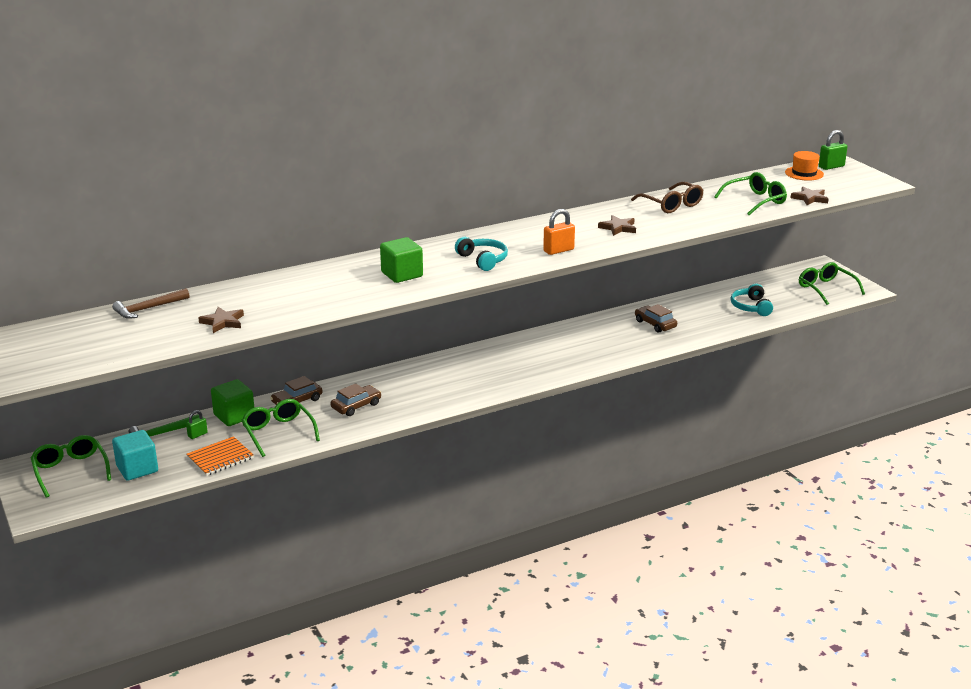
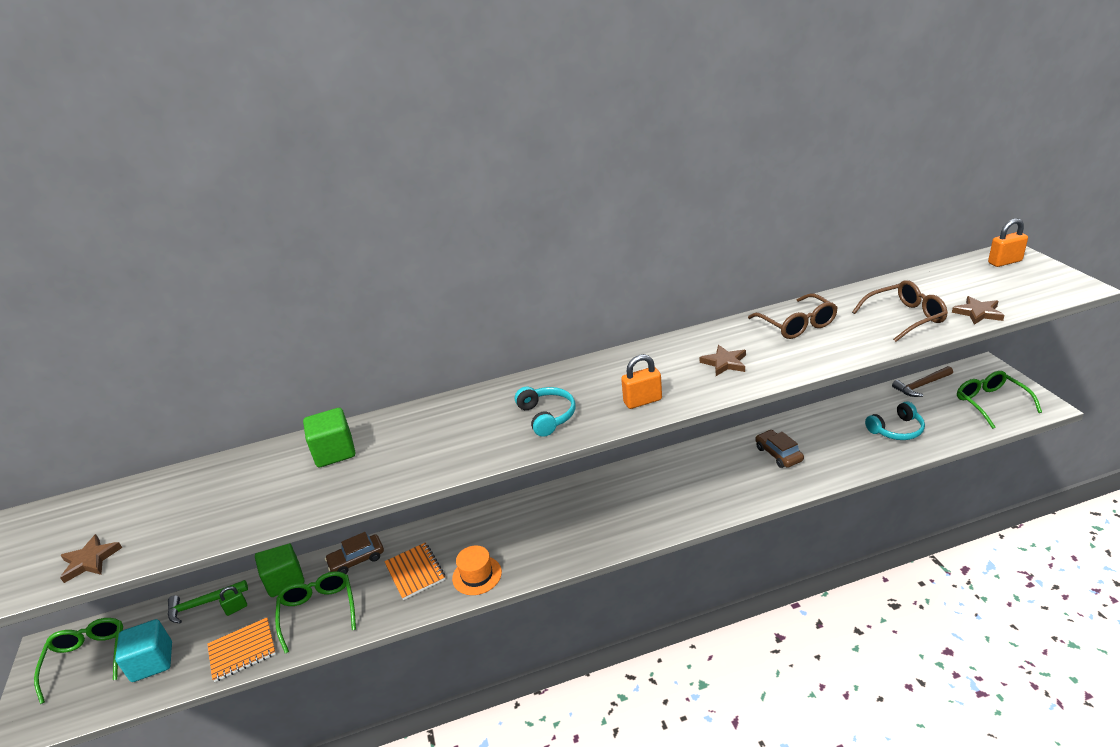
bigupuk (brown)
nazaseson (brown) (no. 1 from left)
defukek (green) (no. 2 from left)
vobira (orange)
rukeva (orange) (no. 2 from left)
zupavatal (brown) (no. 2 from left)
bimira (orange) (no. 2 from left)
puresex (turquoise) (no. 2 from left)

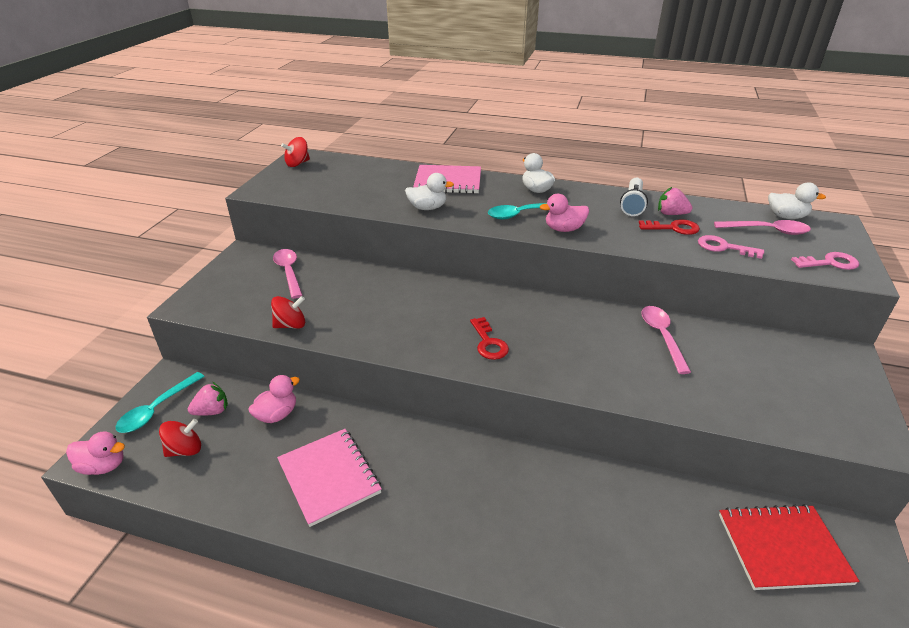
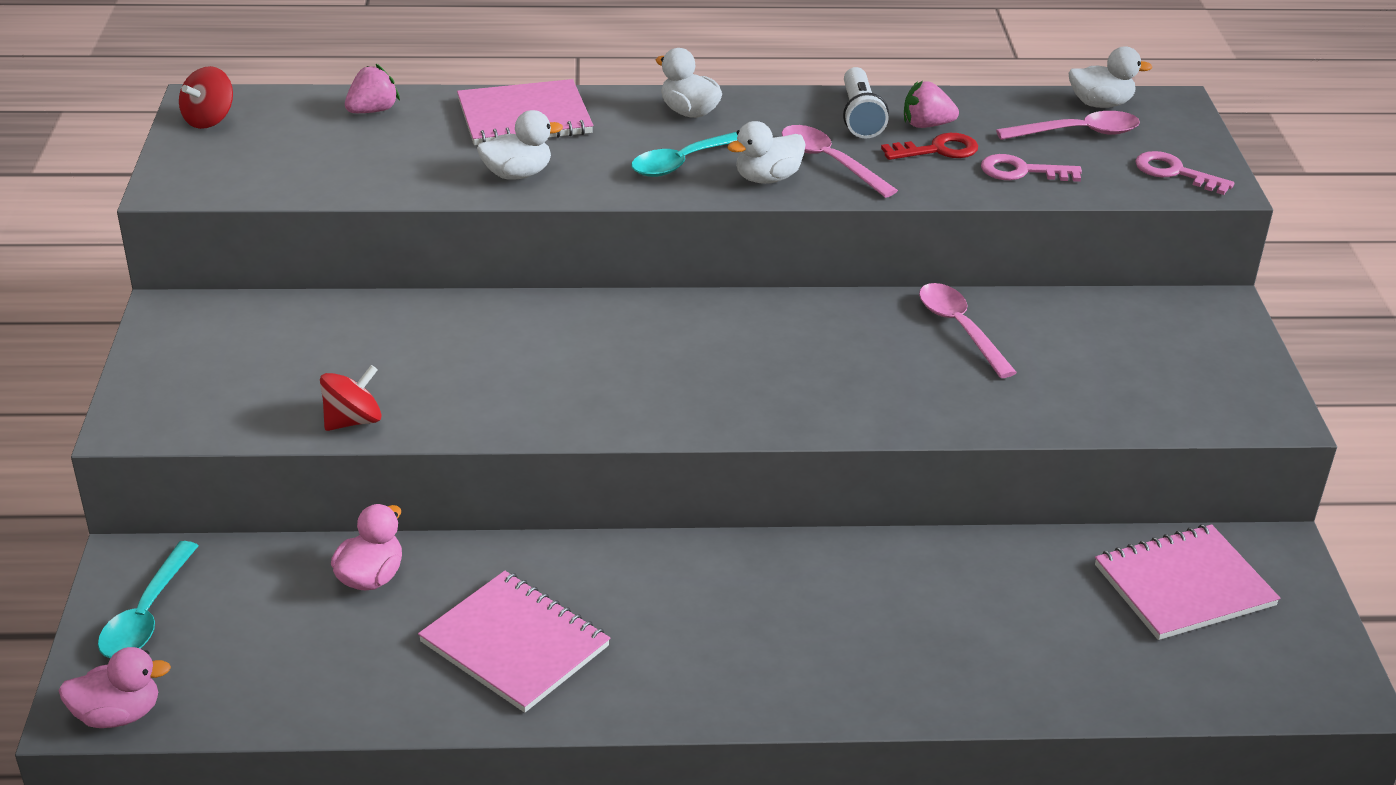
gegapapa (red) (no. 1 from left in the first image)
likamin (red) (no. 1 from left in the first image)
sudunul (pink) (no. 1 from left)
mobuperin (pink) (no. 1 from left)
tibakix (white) (no. 3 from left)
rukeva (pink) (no. 3 from left)
likamin (pink) (no. 2 from left)

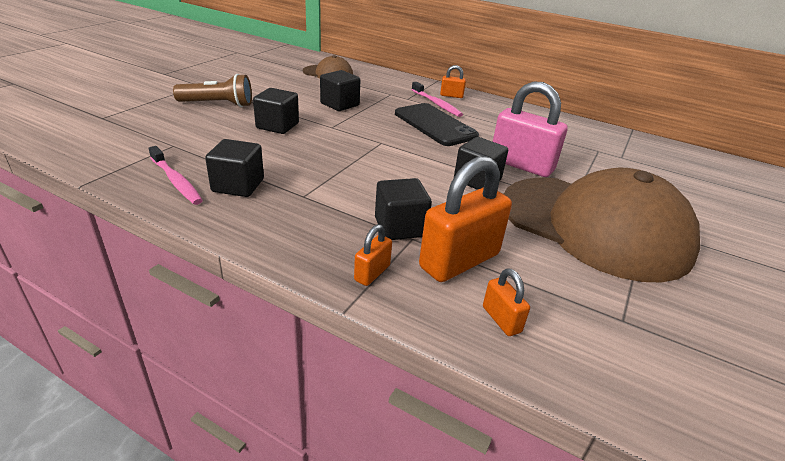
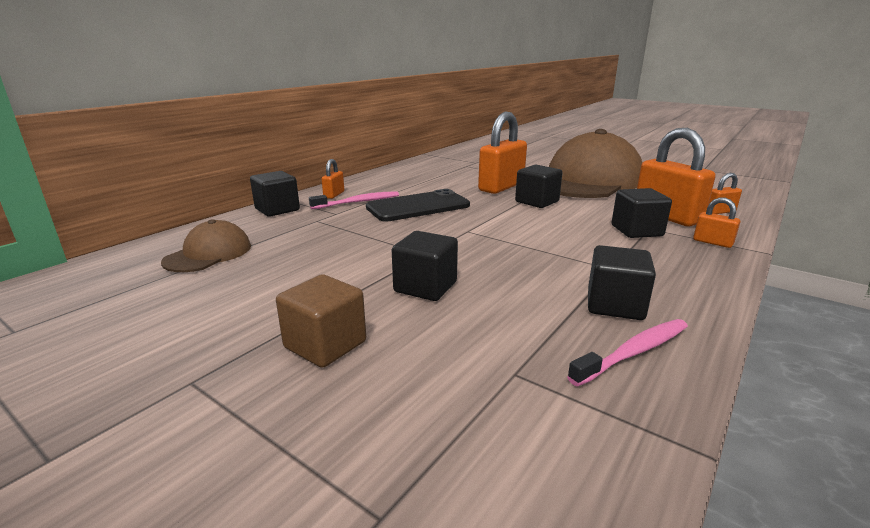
defukek (black) (no. 1 from left)
defukek (brown)
bimira (orange) (no. 2 from left)

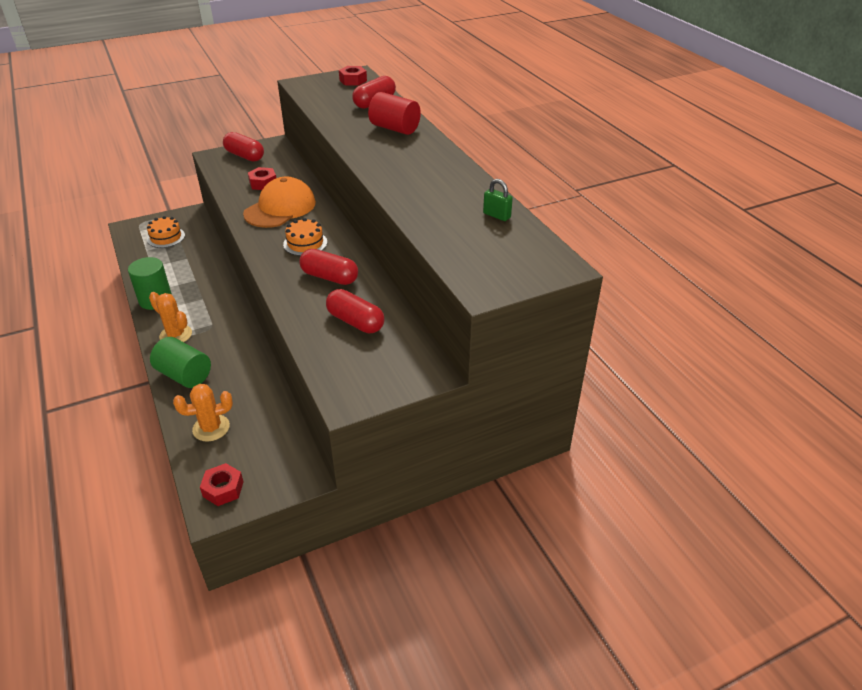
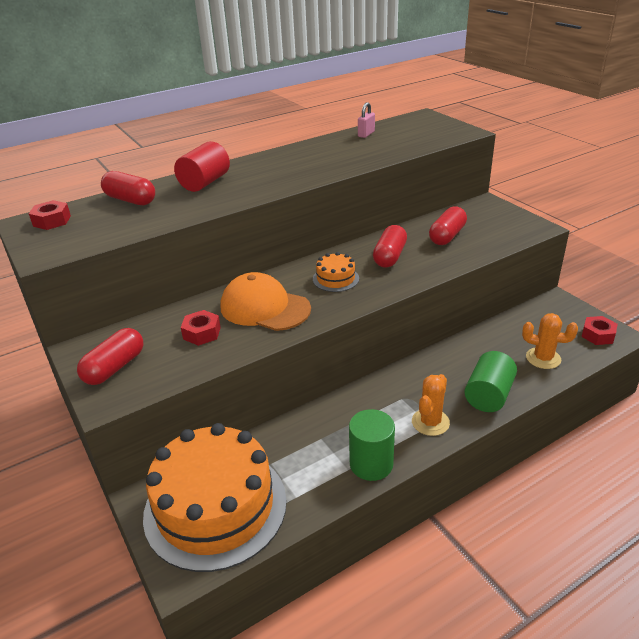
bimira (pink)
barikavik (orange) (no. 2 from left)
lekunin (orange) (no. 1 from left)

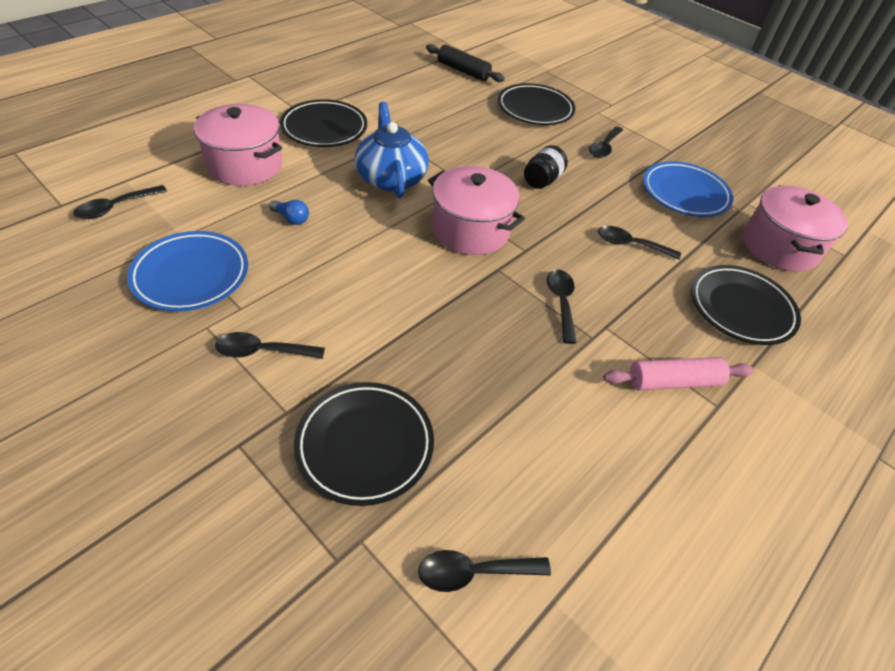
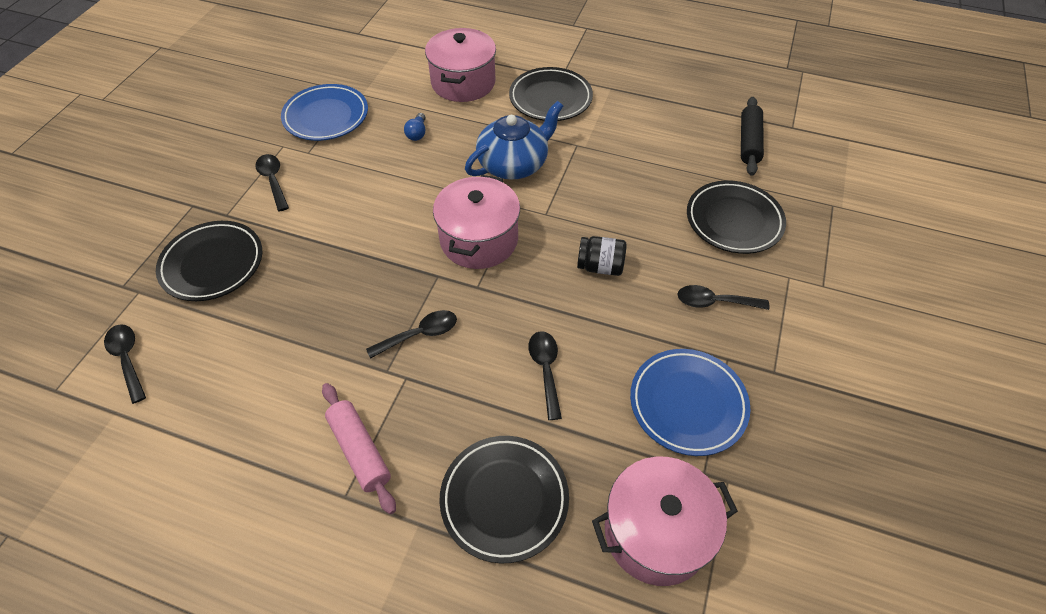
mobuperin (black) (no. 1 from left in the first image)

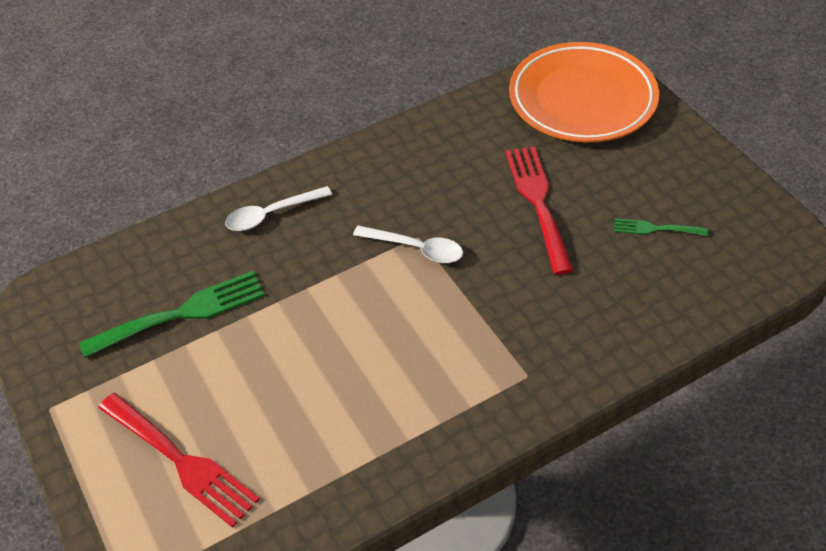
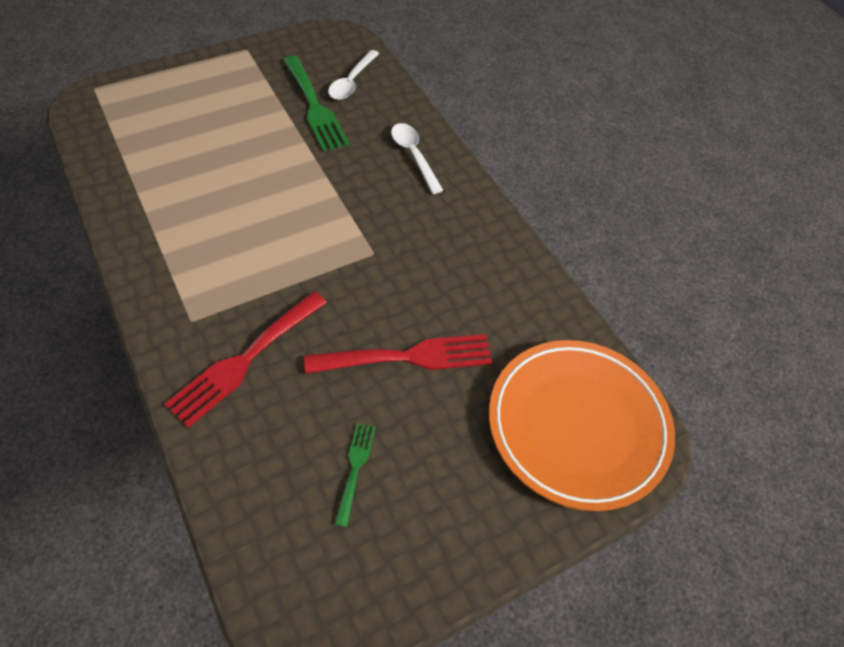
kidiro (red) (no. 1 from left)
mobuperin (white) (no. 1 from left)

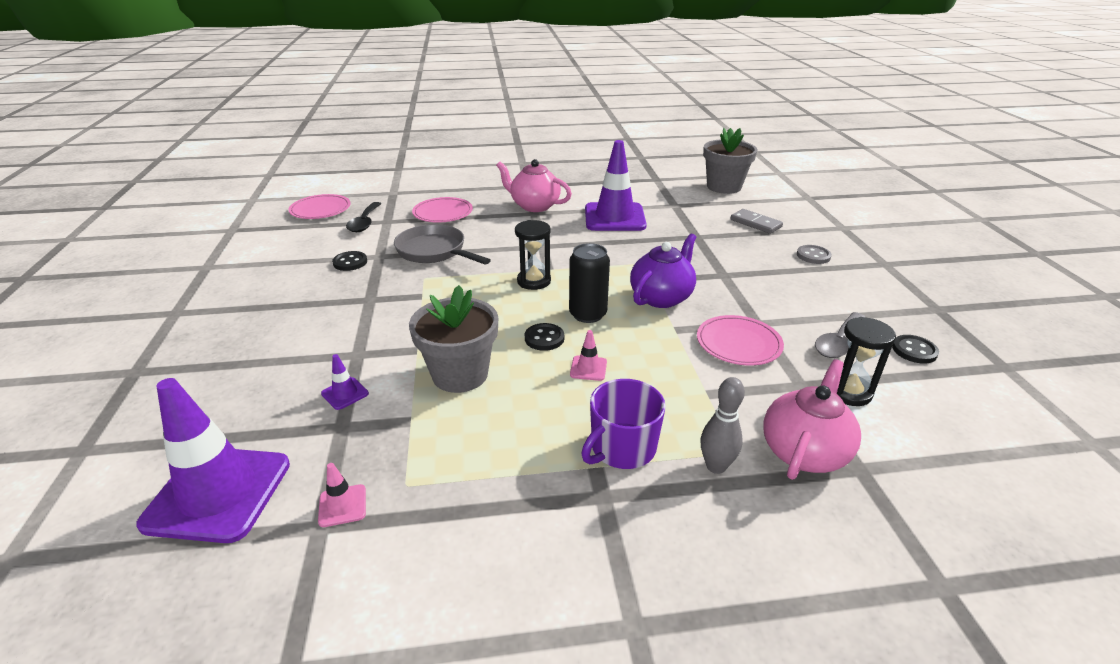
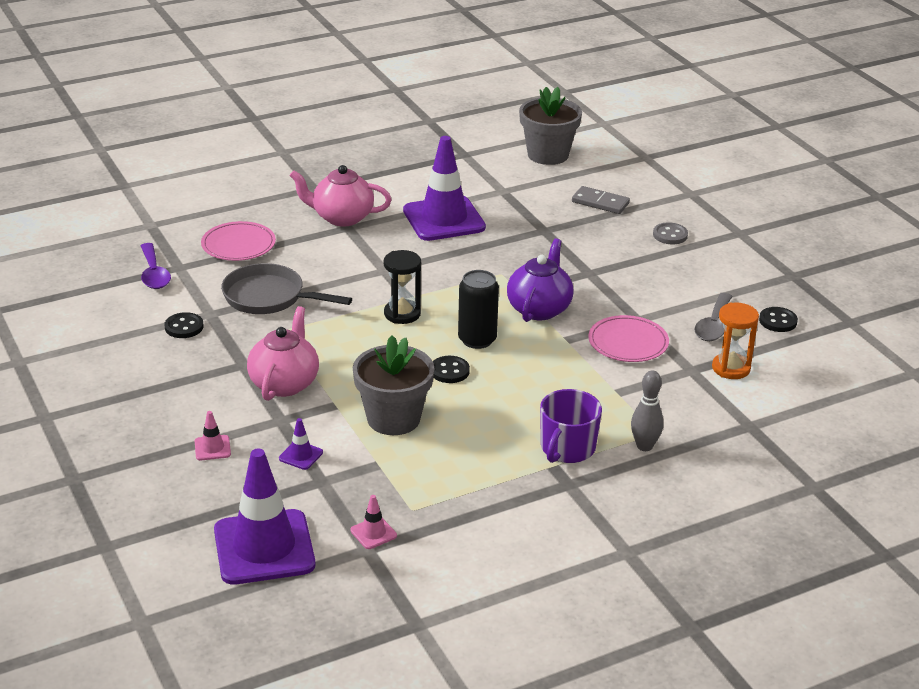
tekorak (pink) (no. 1 from left in the first image)
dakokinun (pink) (no. 1 from left)
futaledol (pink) (no. 1 from left)
mobuperin (purple)
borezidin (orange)

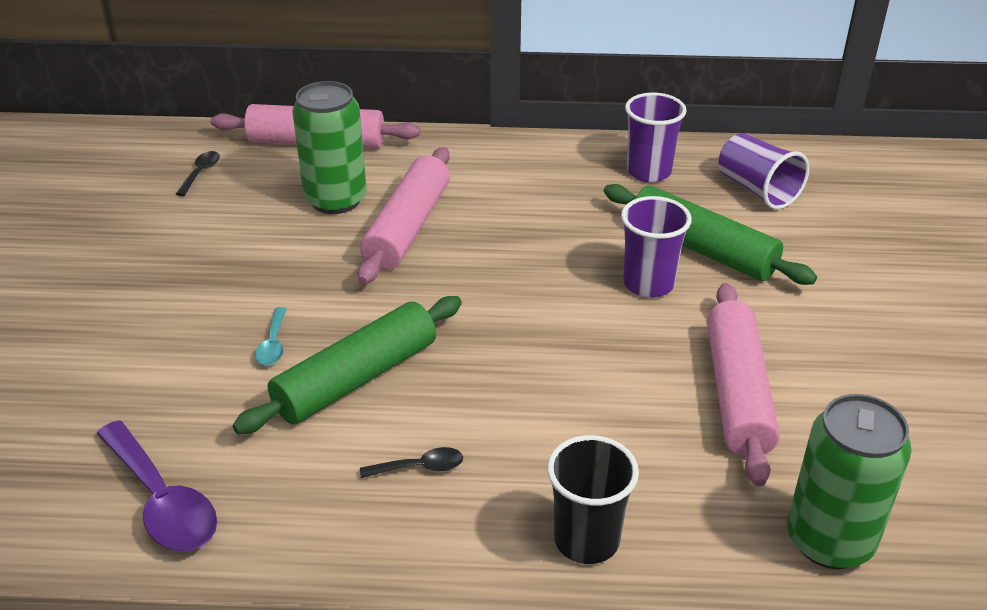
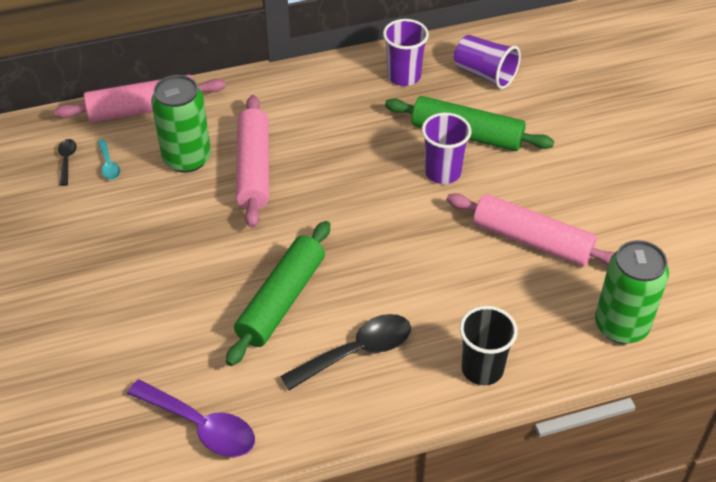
mobuperin (turquoise)
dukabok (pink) (no. 3 from left)
mobuperin (black) (no. 2 from left)

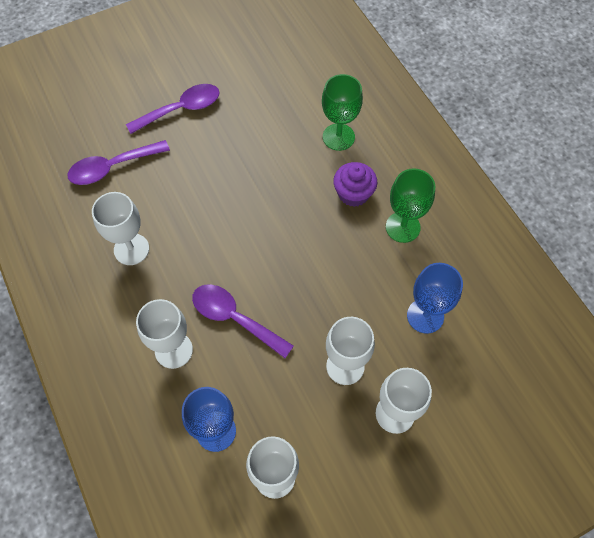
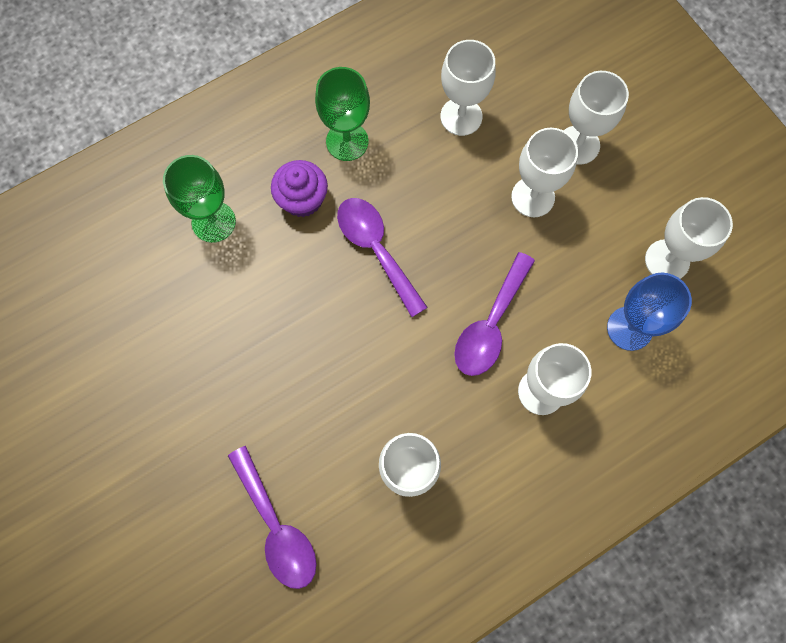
mobuperin (purple) (no. 2 from left)
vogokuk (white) (no. 2 from left)

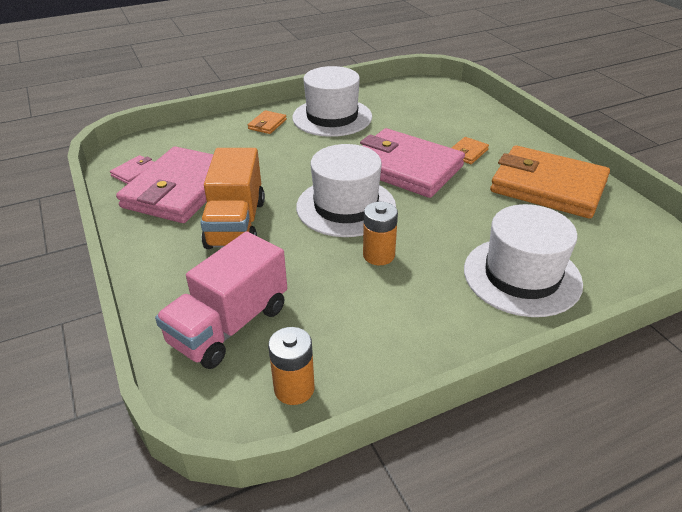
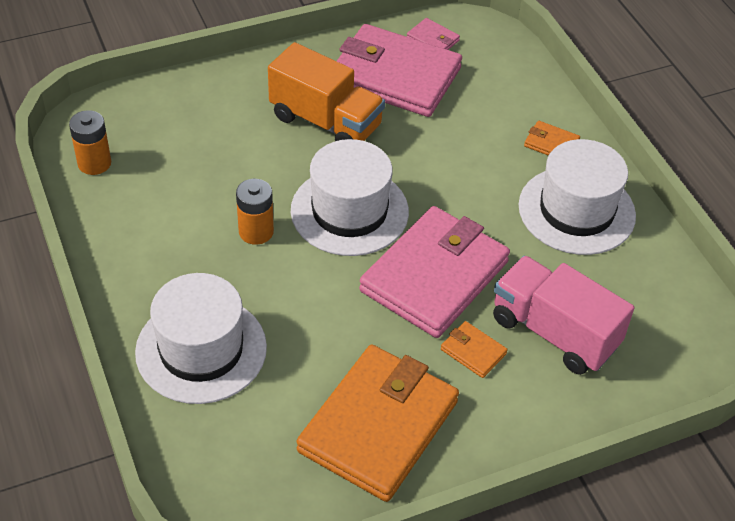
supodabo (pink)
supodabo (orange)

